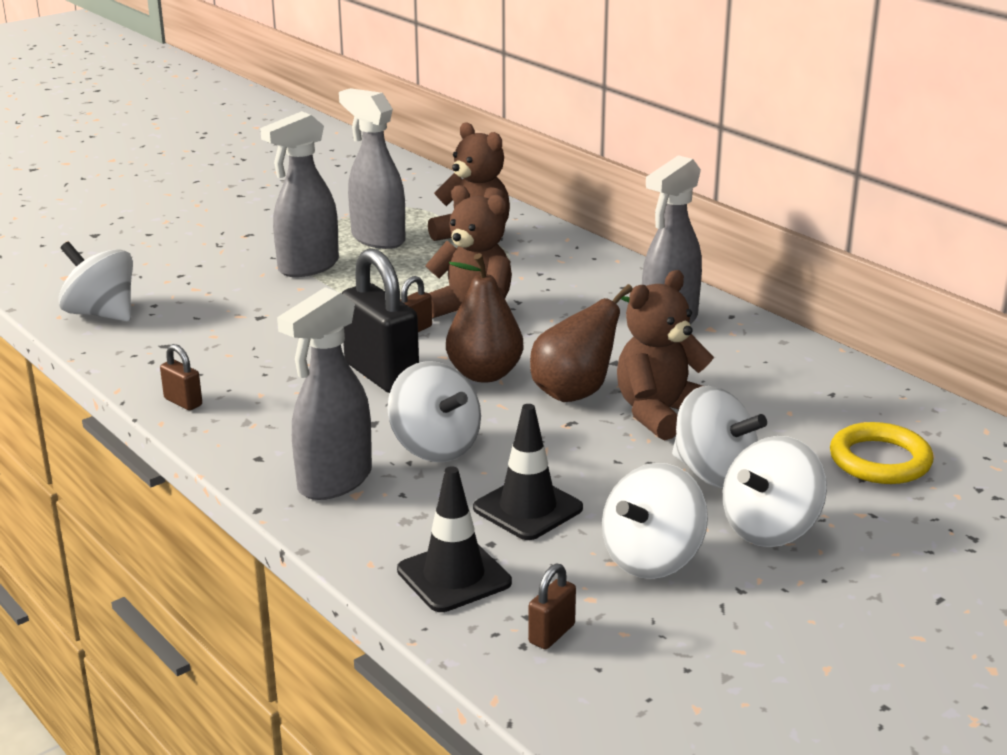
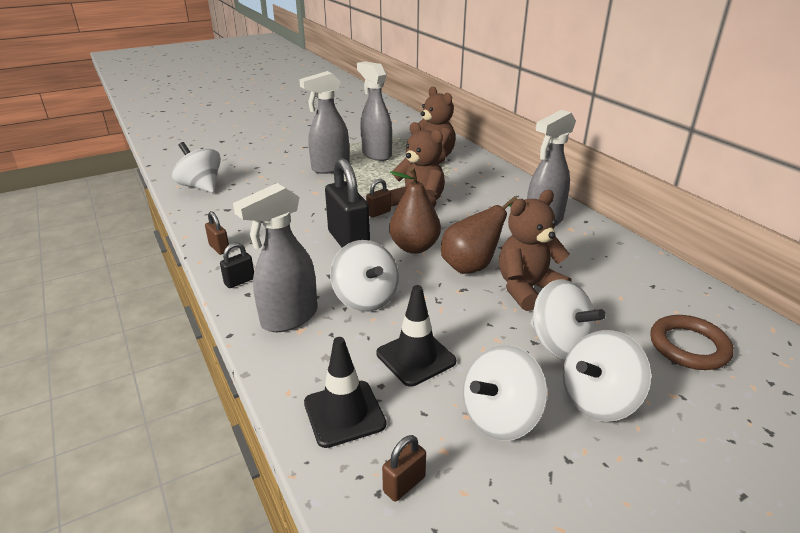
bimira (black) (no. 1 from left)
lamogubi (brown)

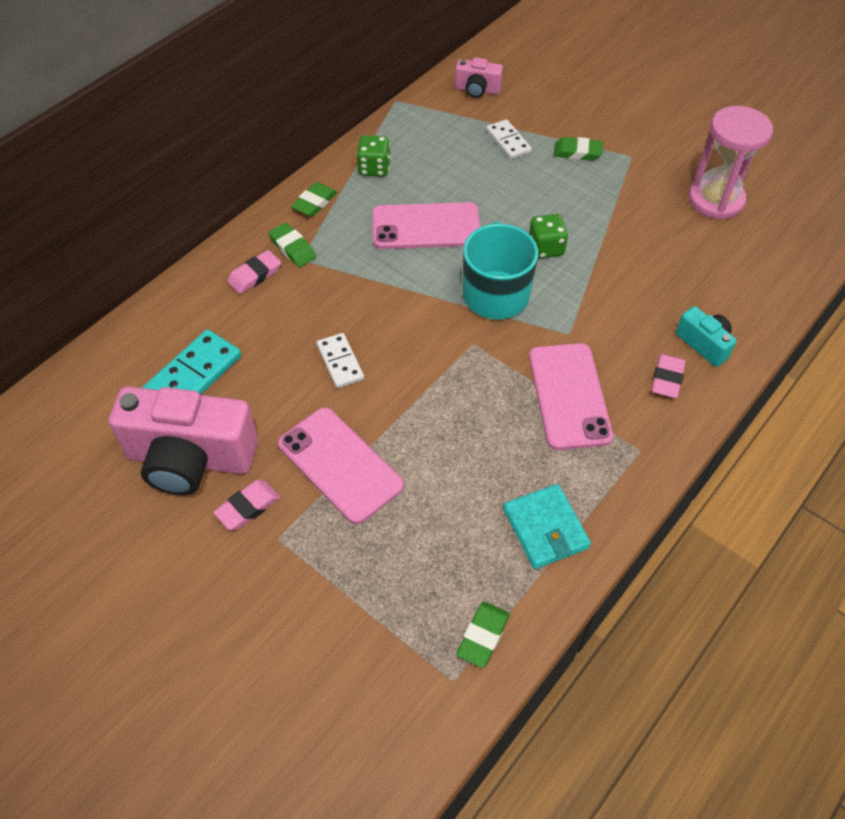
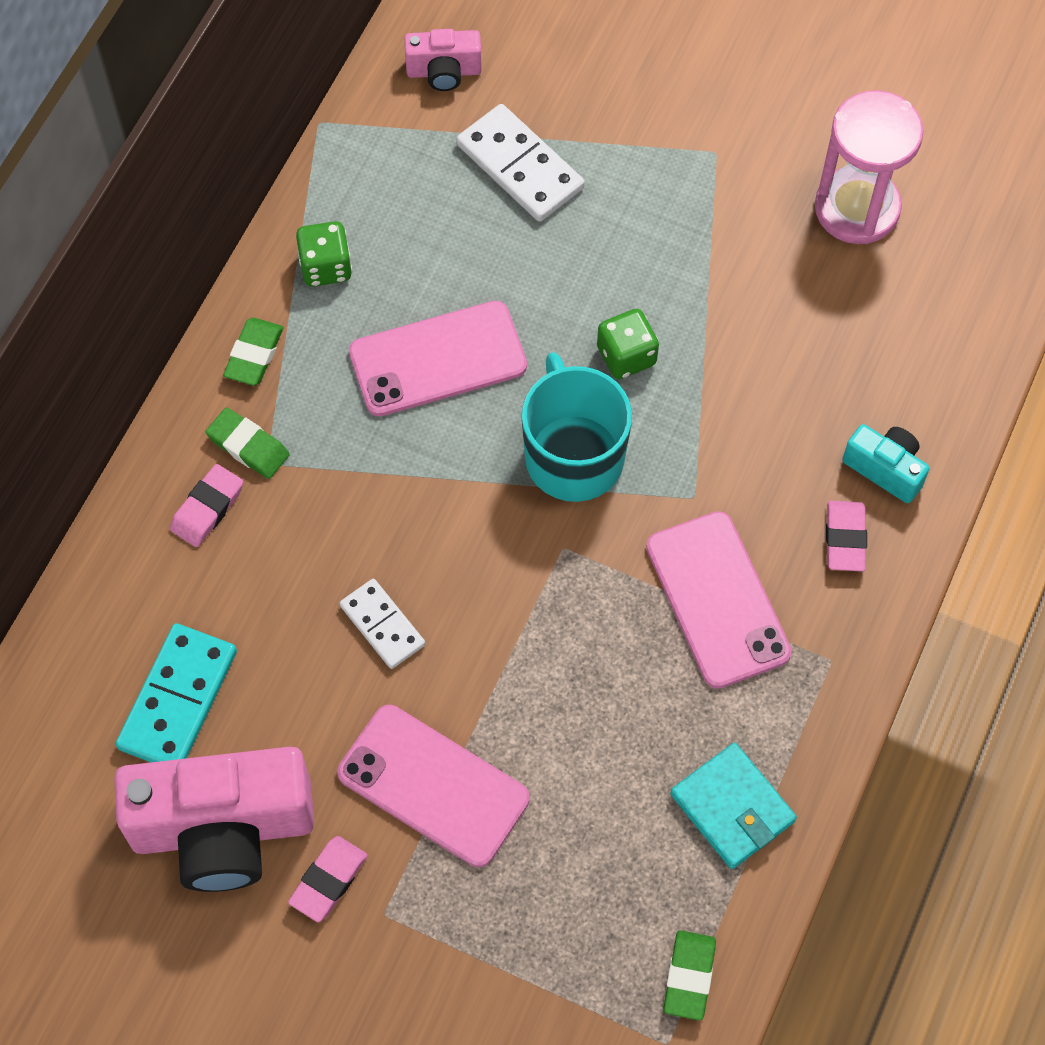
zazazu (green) (no. 4 from left in the first image)
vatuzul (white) (no. 2 from left)

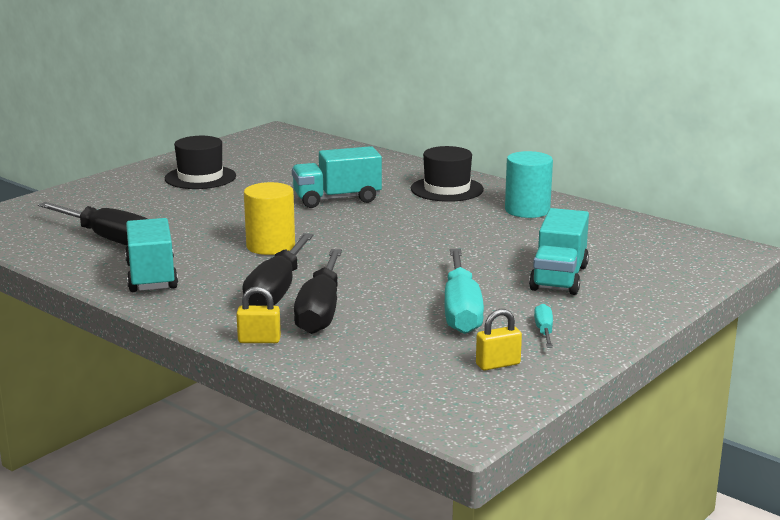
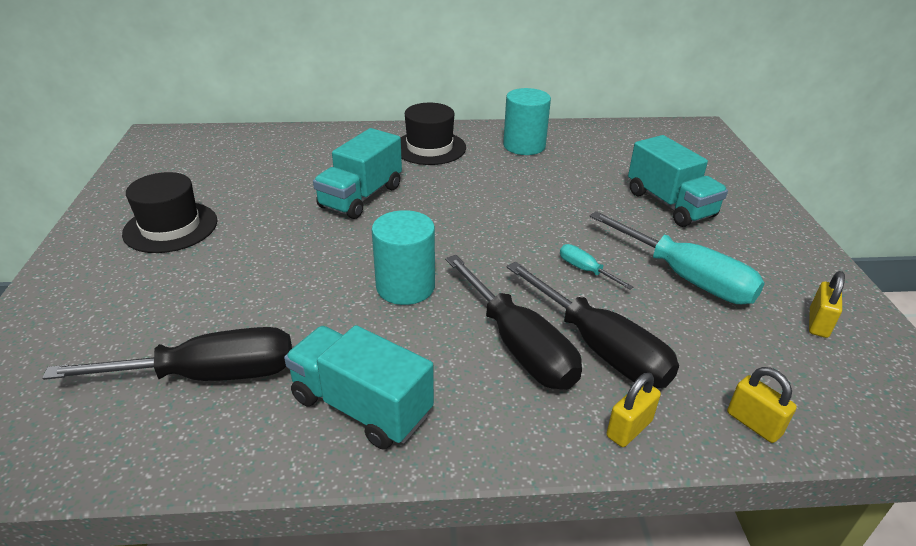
bimira (yellow) (no. 2 from left)
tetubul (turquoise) (no. 1 from left)
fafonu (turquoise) (no. 1 from left)

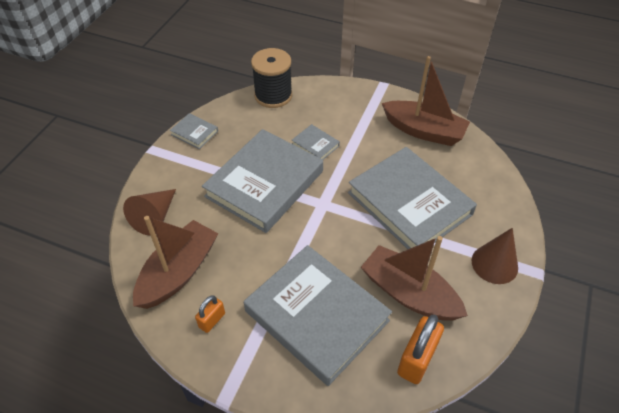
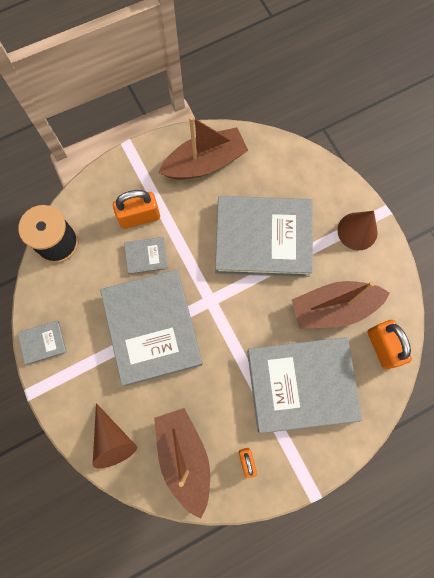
bimira (orange) (no. 1 from left)

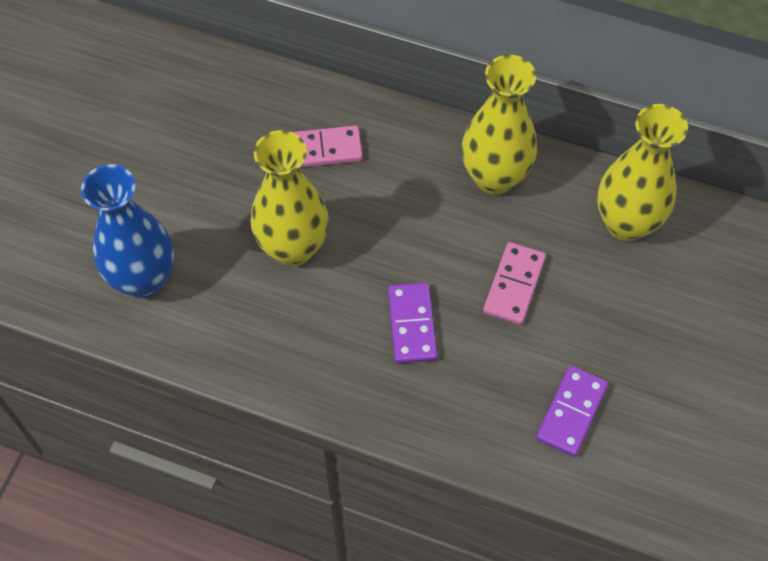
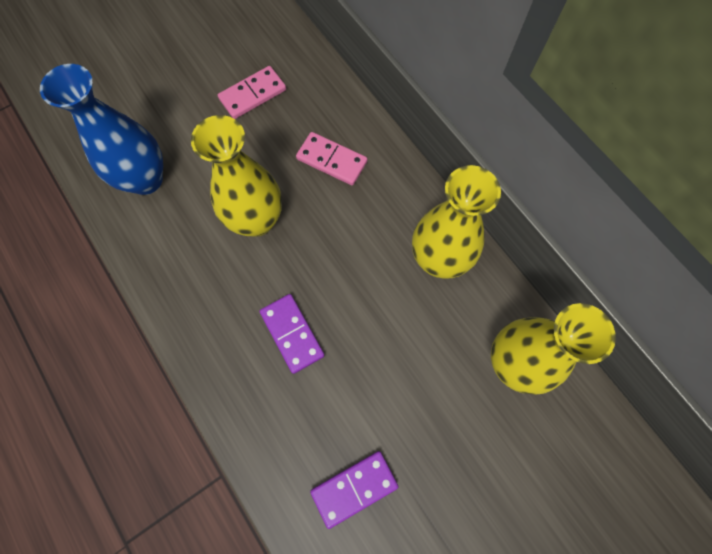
vatuzul (pink) (no. 1 from left)
vatuzul (purple) (no. 1 from left)

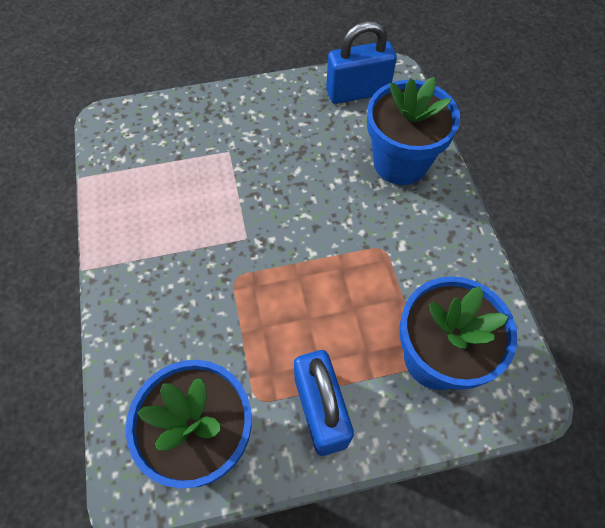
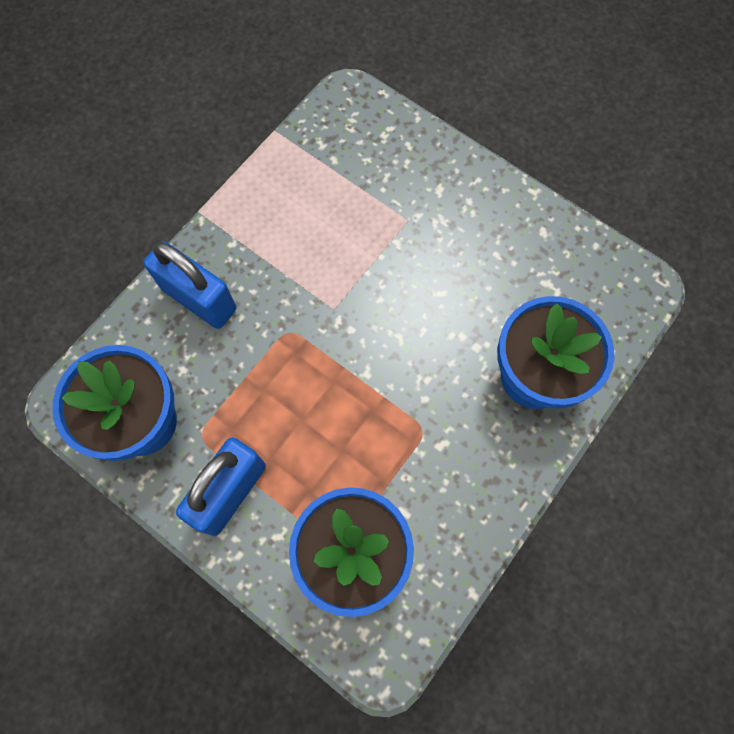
bimira (blue) (no. 1 from left)

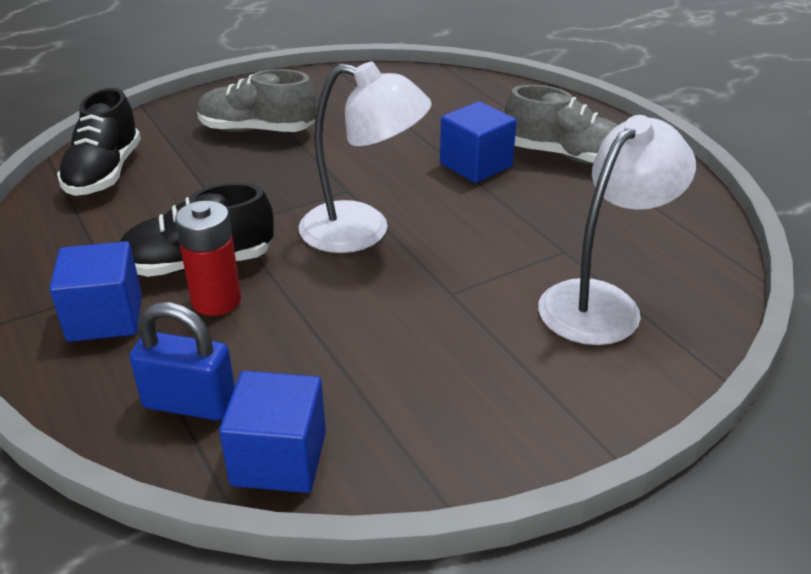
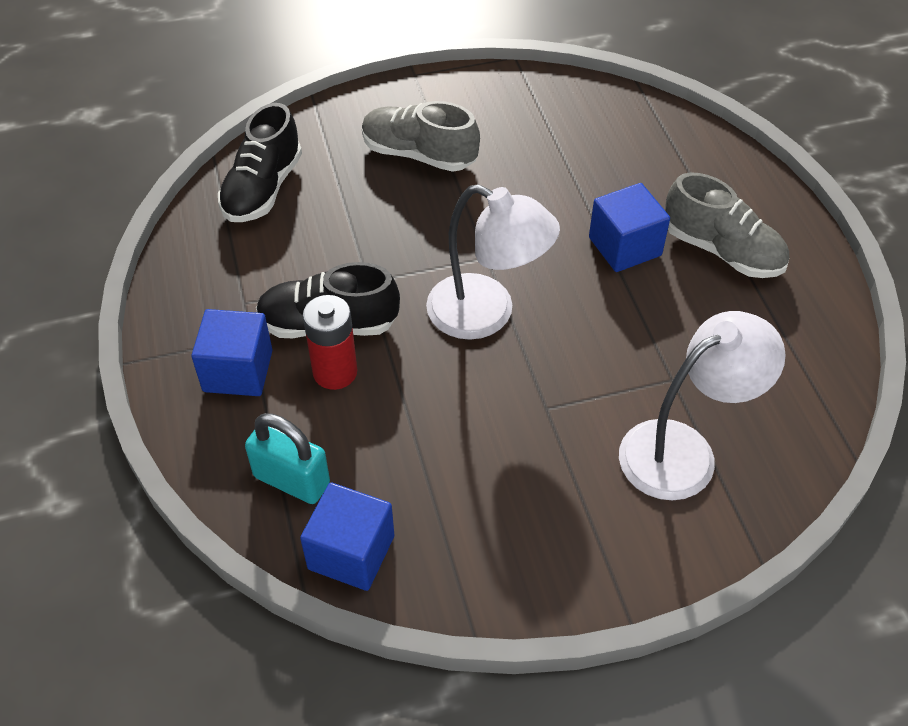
bimira (turquoise)

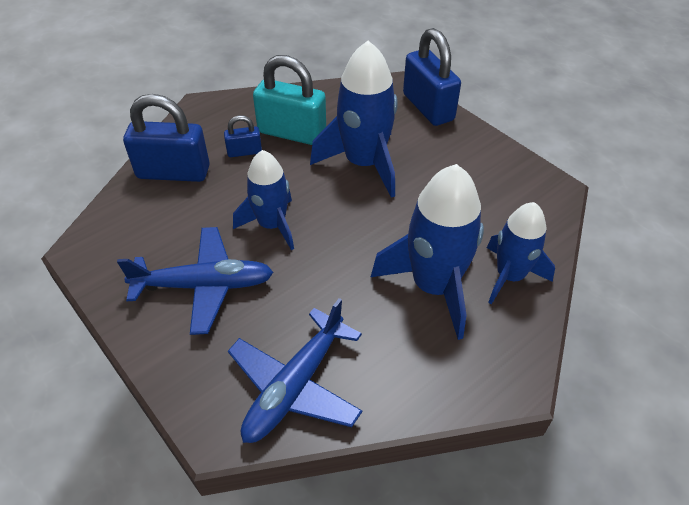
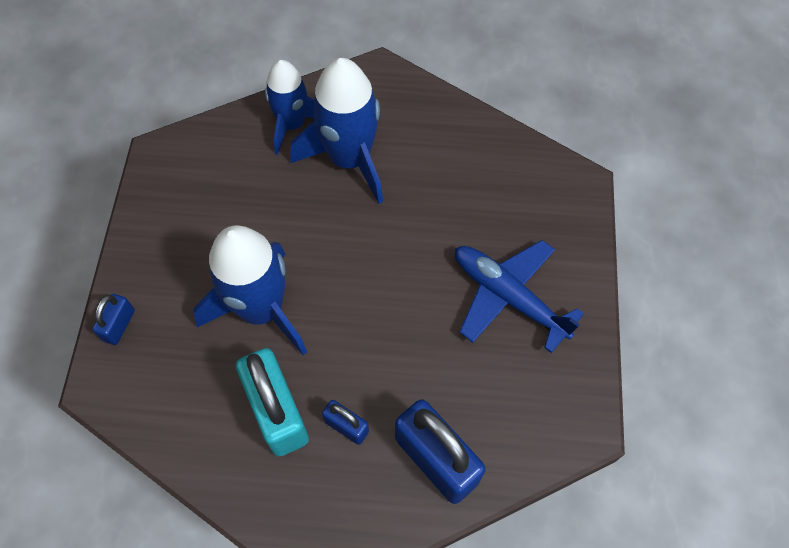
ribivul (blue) (no. 2 from left in the first image)
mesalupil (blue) (no. 1 from left in the first image)
bimira (blue) (no. 1 from left)

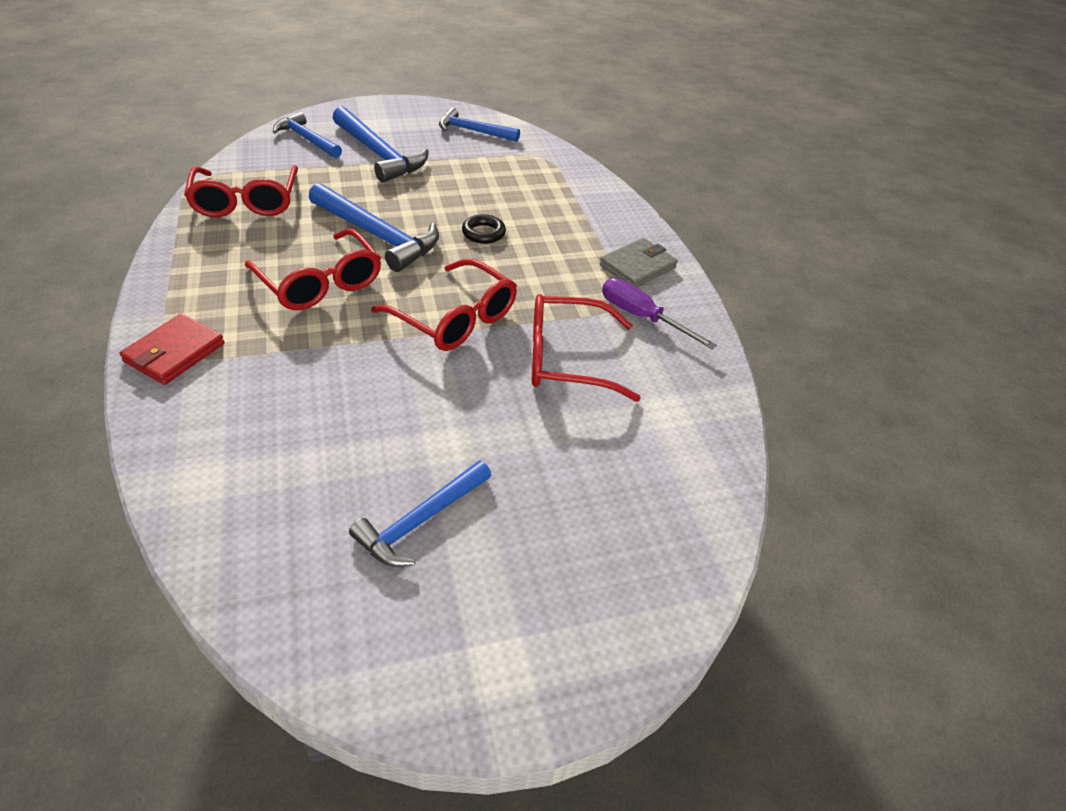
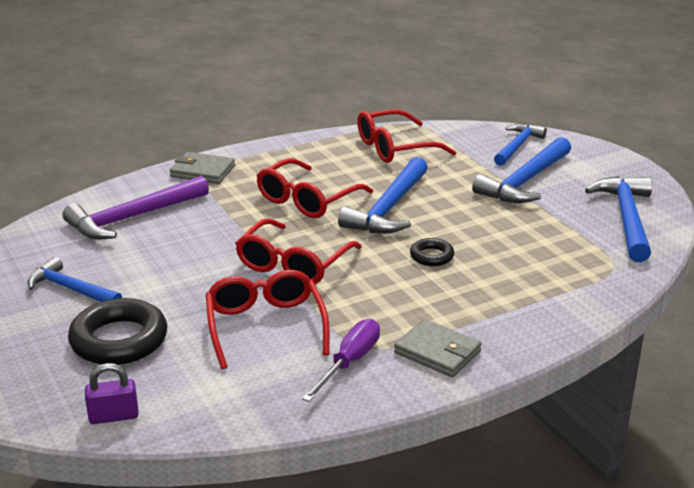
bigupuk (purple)
lamogubi (black) (no. 1 from left)
bimira (purple)
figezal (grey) (no. 1 from left)
bigupuk (blue) (no. 5 from left)

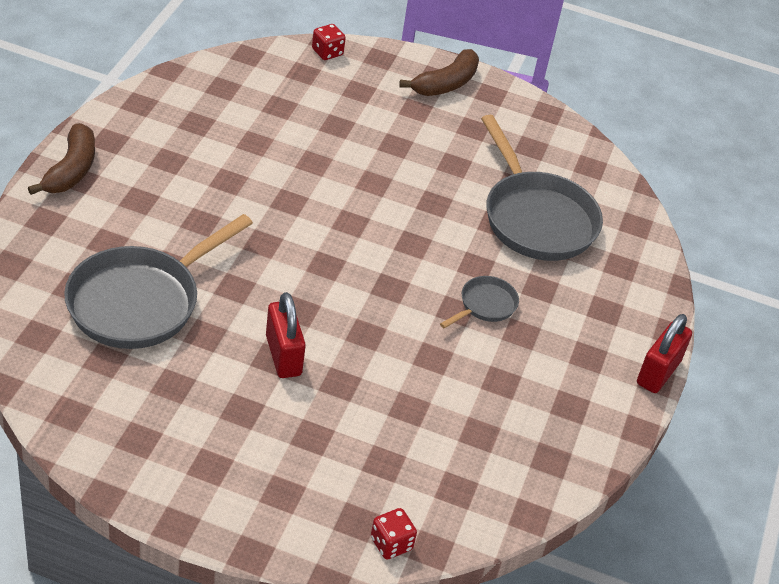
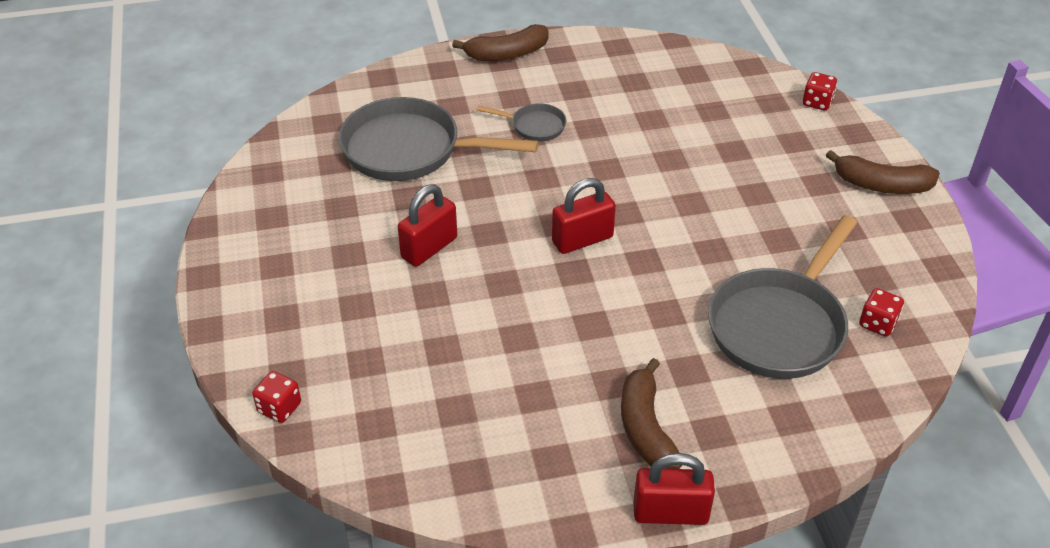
bimira (red) (no. 2 from left)
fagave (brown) (no. 2 from left)
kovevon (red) (no. 3 from left)
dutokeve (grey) (no. 2 from left)

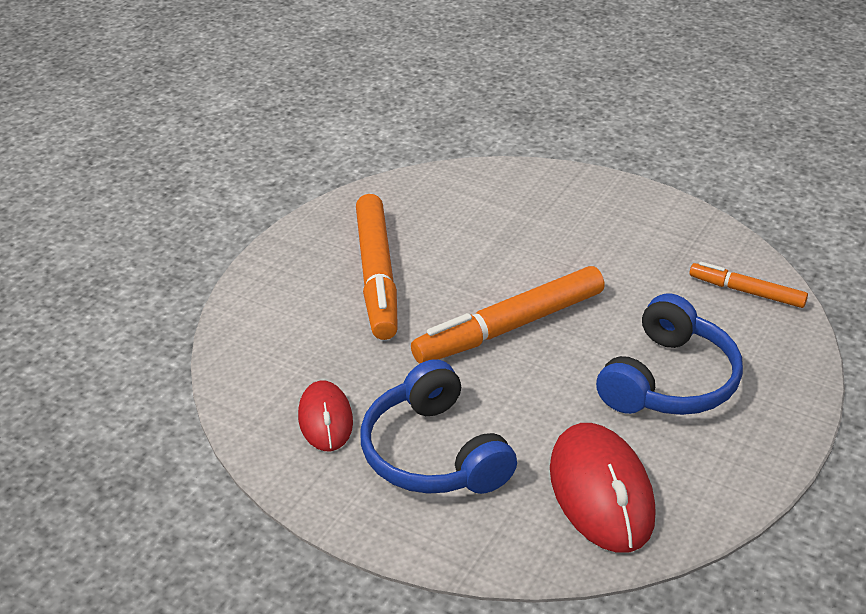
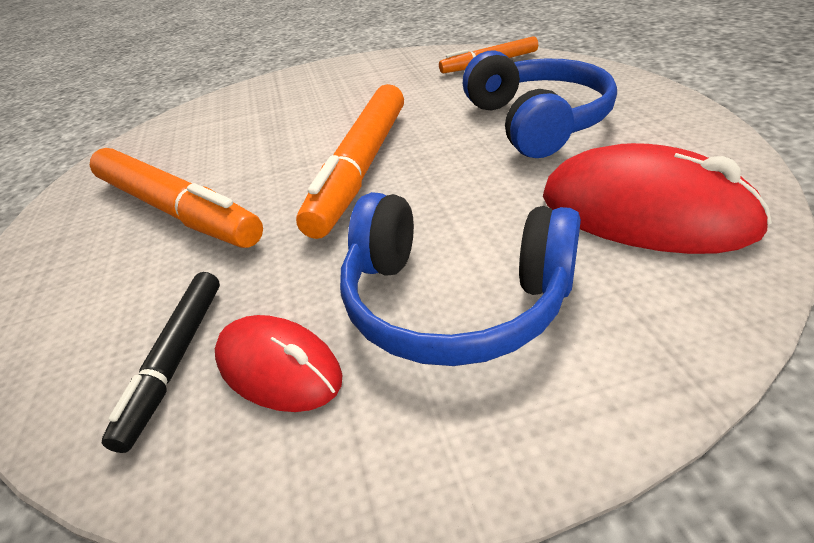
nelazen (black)

